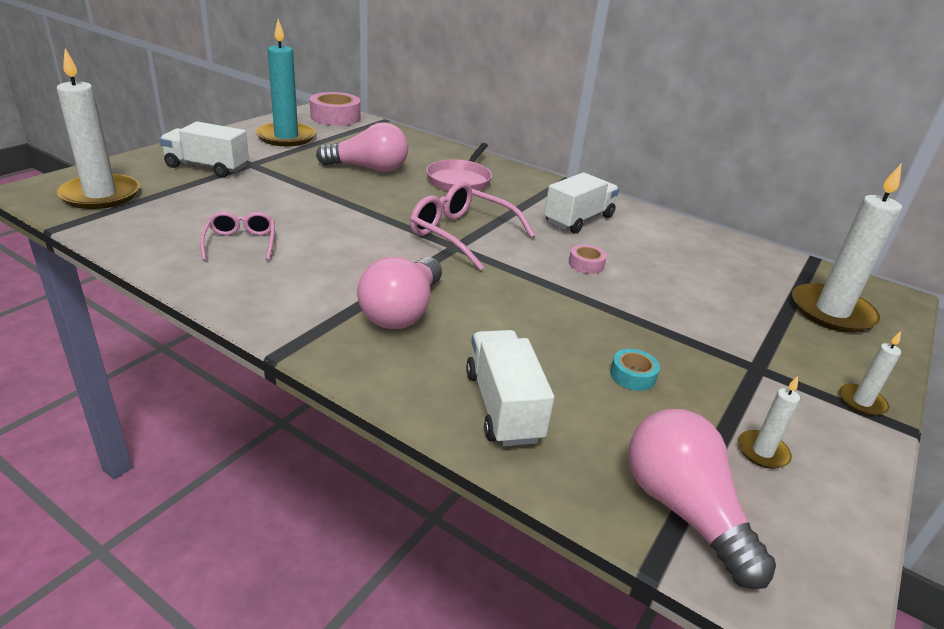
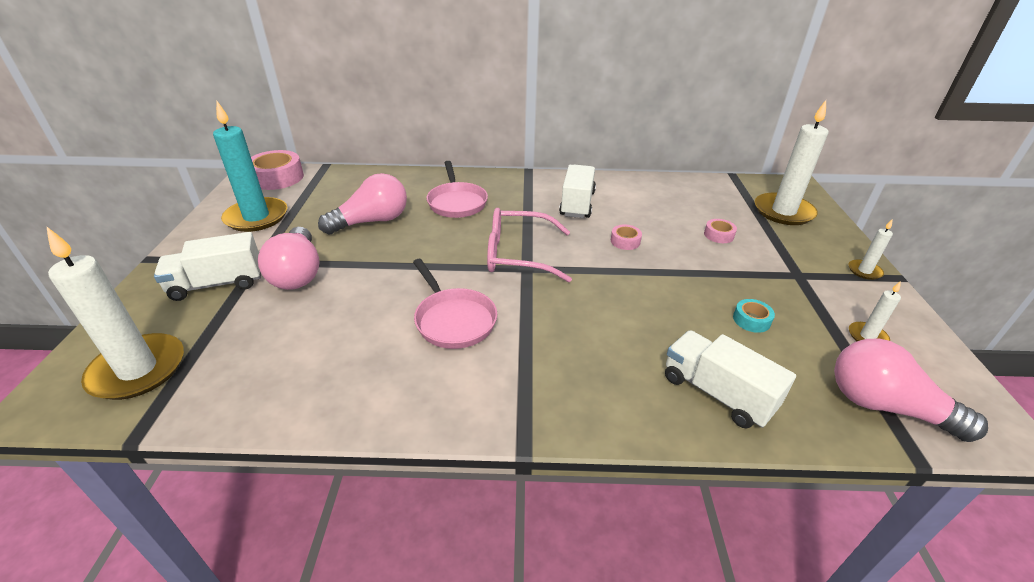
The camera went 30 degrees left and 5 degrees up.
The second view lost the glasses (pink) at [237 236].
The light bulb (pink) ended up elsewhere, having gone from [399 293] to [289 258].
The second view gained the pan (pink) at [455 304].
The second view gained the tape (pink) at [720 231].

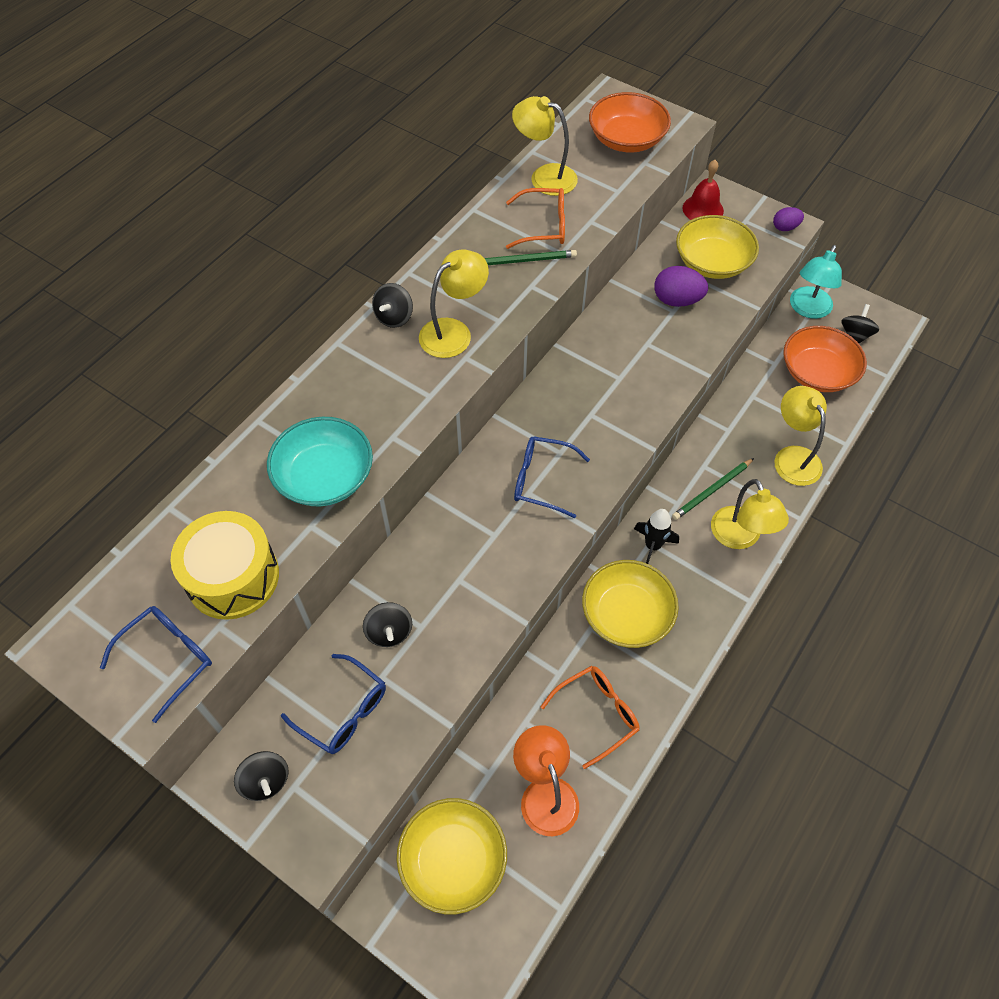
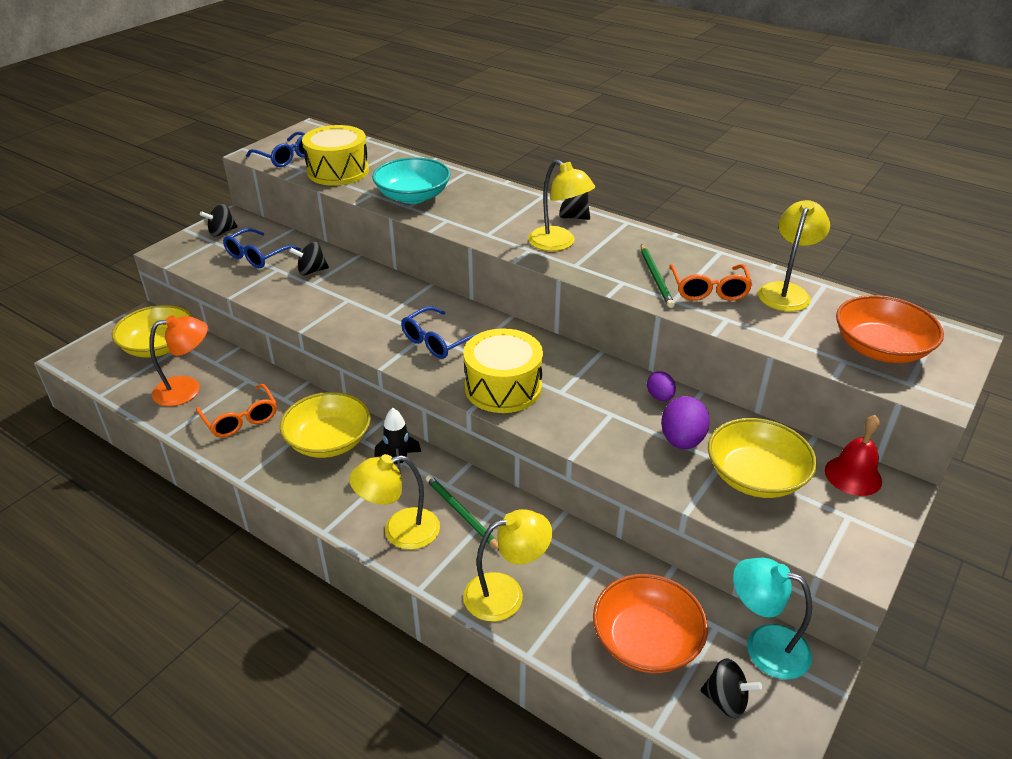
The camera went 90 degrees right and 20 degrees down.
The glasses (blue) at [552 477] ended up facing another way, 150 degrees counterclockwise from before.
The egg (purple) ended up elsewhere, having gone from [788 219] to [661 386].
The second view gained the drum (yellow) at [503 370].

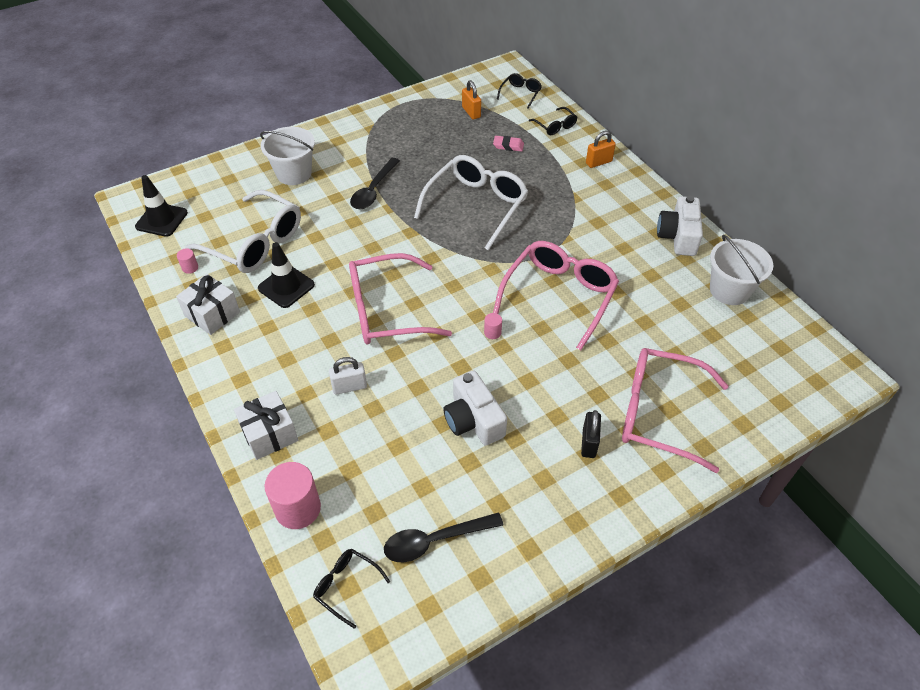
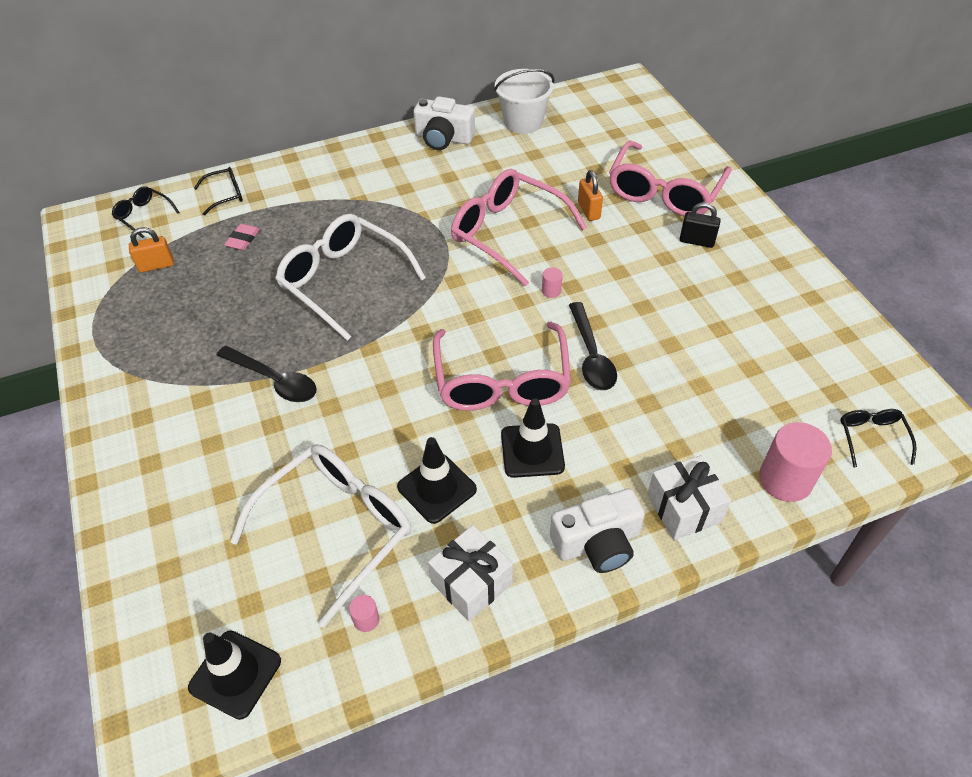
The camera went 80 degrees left and 0 degrees up.
The second view lost the bucket (white) at [287 156].
The glasses (black) at [351 589] ended up facing another way, 135 degrees clockwise from before.
The second view lost the padlock (white) at [348 375].
The spoon (black) ended up elsewhere, having gone from [443 537] to [593 346].
The camera (white) ended up elsewhere, having gone from [475 407] to [597 530].
The padlock (orange) ended up elsewhere, having gone from [601 149] to [590 195].
The second view gained the traffic cone (black) at [533 438].

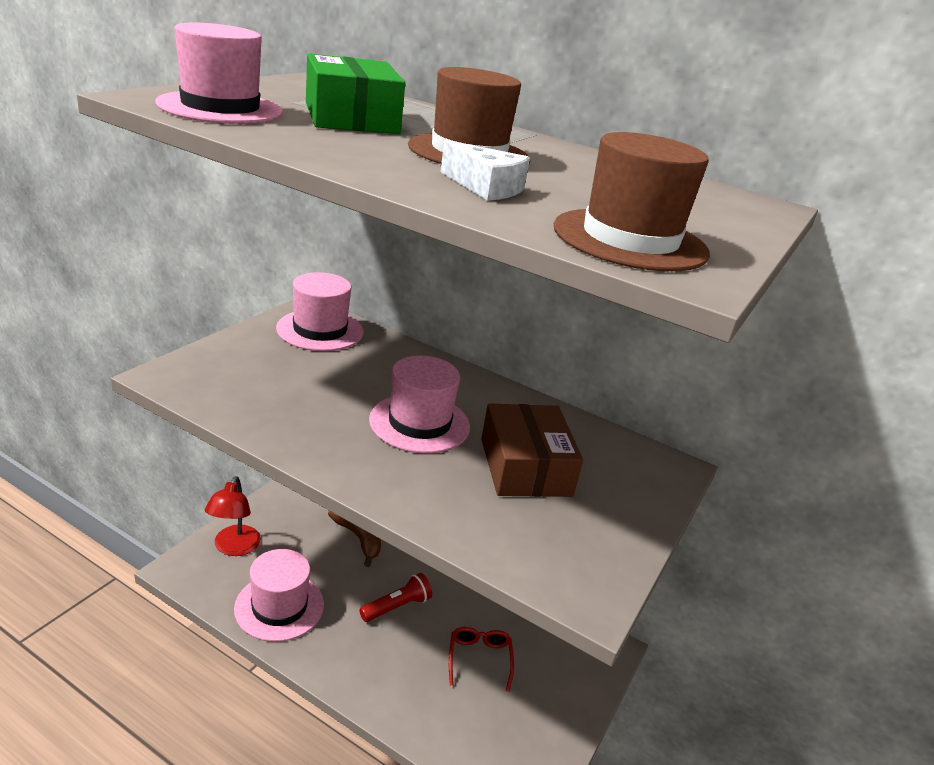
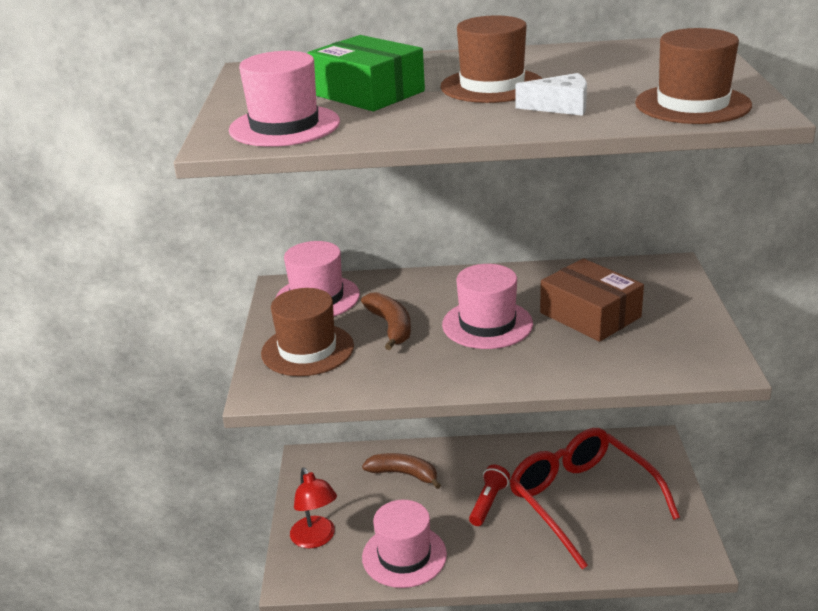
The camera went 25 degrees left and 0 degrees up.
The size of the glasses (red) at [481 659] changed by a factor of 2.34.
The second view gained the hat (brown) at [307 332].
The second view gained the banana (brown) at [386 321].

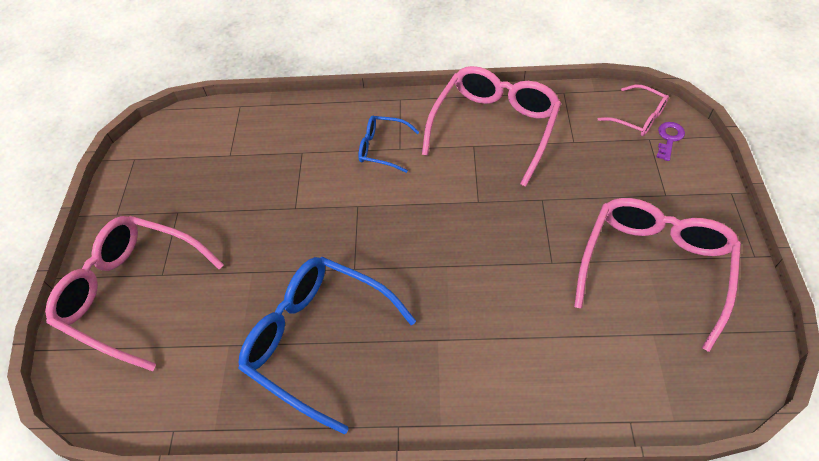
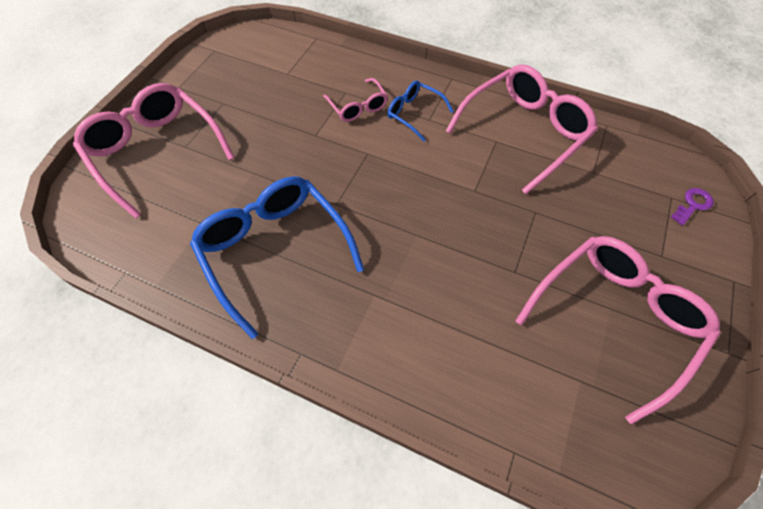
The camera went 20 degrees right and 5 degrees up.
The glasses (pink) ended up elsewhere, having gone from [633 110] to [355 100].

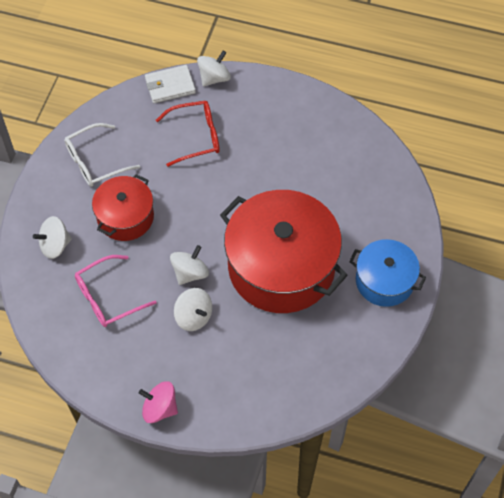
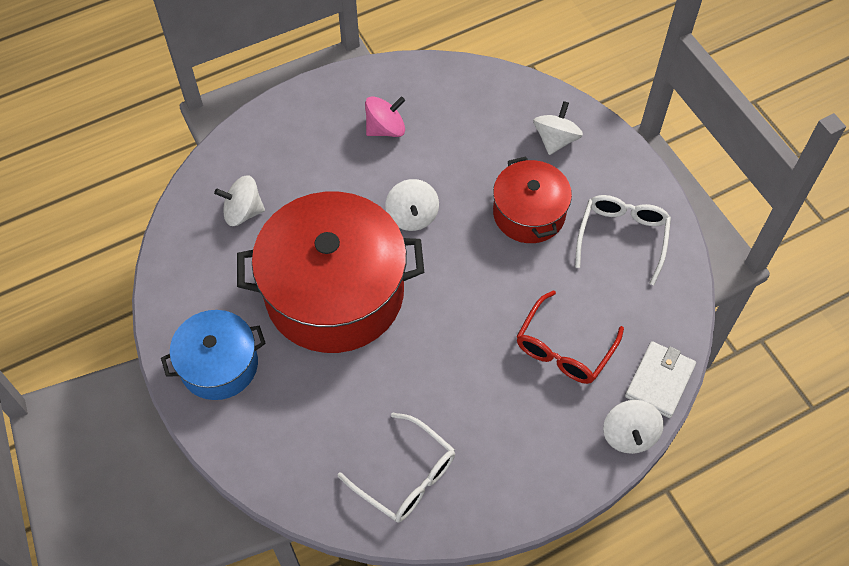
The camera went 135 degrees right and 0 degrees up.
The second view lost the glasses (pink) at [116 291].
The spinning top (pink) ended up elsewhere, having gone from [158 402] to [385 116].
The spinning top (white) ended up elsewhere, having gone from [193 309] to [239 200].
The second view gained the glasses (white) at [396 467].

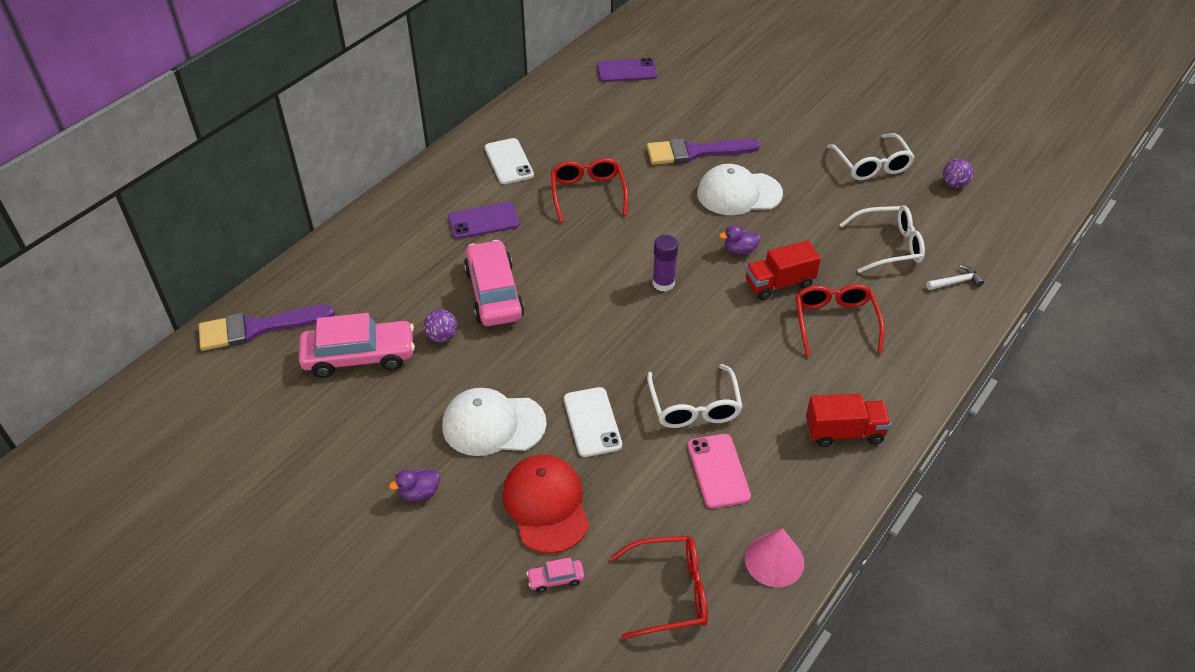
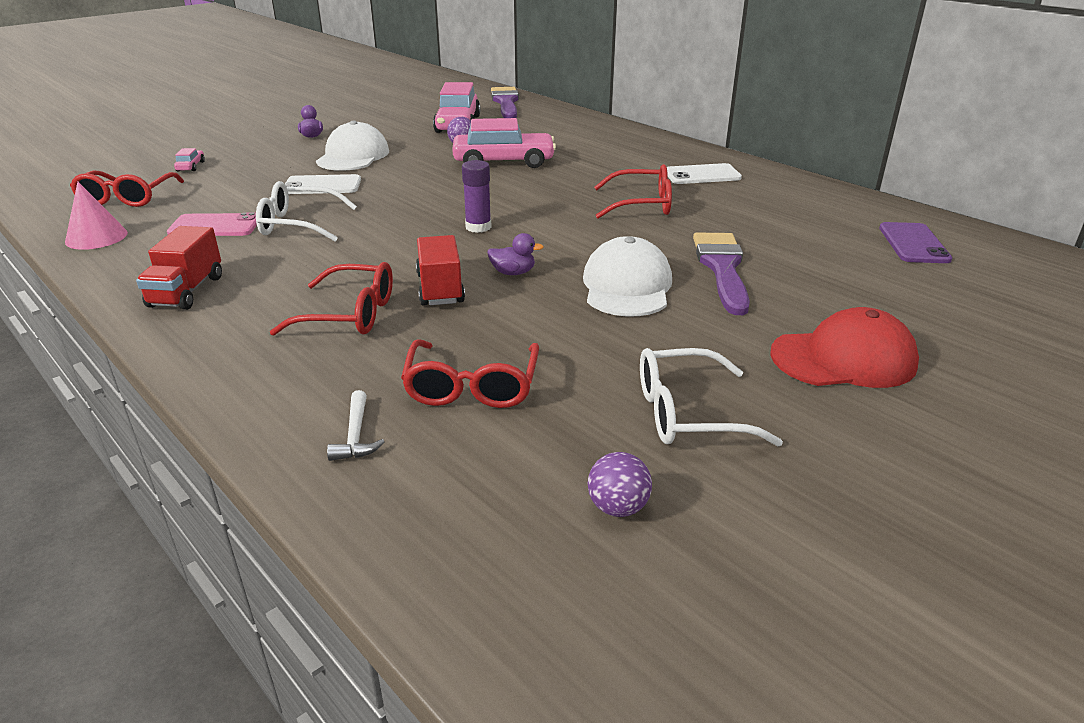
The camera went 100 degrees right and 15 degrees down.
The second view lost the phone (purple) at [484 220].
The cap (red) ended up elsewhere, having gone from [545 504] to [844 347].
The duck (purple) at [740 240] ended up facing another way, 90 degrees clockwise from before.
What was the glasses (white) at [882 239] turned into the glasses (red) at [470 373].

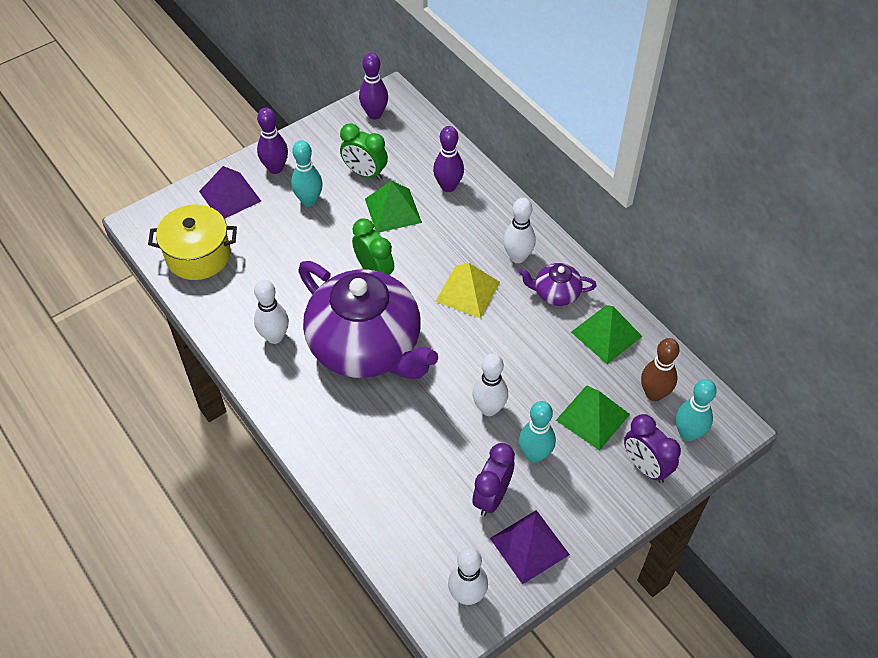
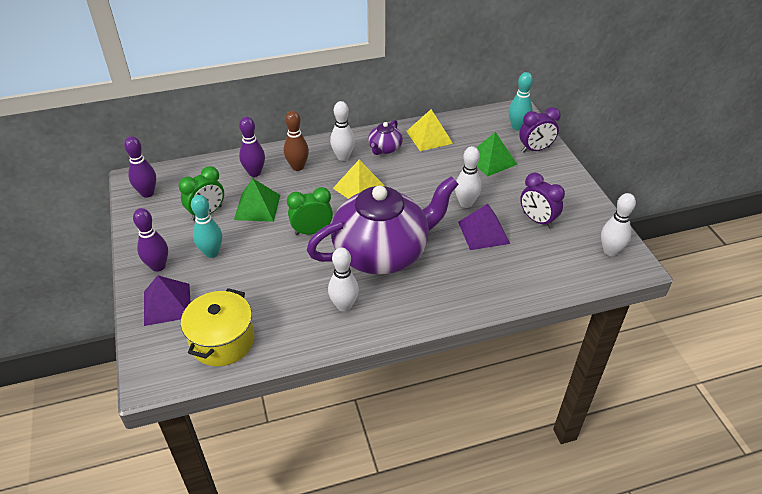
The camera went 70 degrees left and 10 degrees down.
The pyramid (purple) ended up elsewhere, having gone from [530 547] to [484 227].
The second view lost the bowling pin (turquoise) at [537 432].
What was the pyramid (green) at [607 334] turned into the pyramid (yellow) at [430 130].
The bowling pin (brown) ended up elsewhere, having gone from [660 369] to [296 141].

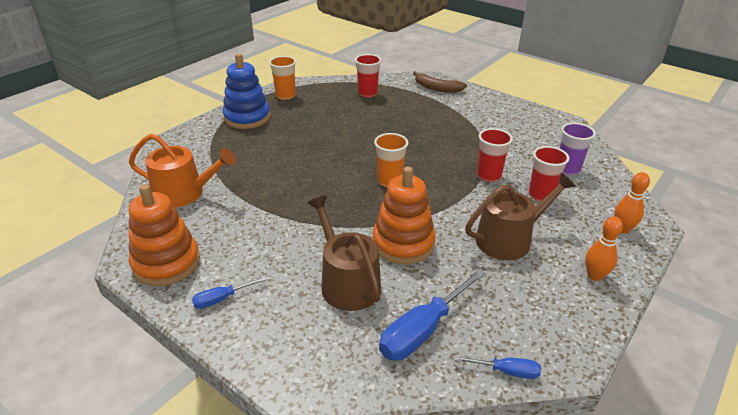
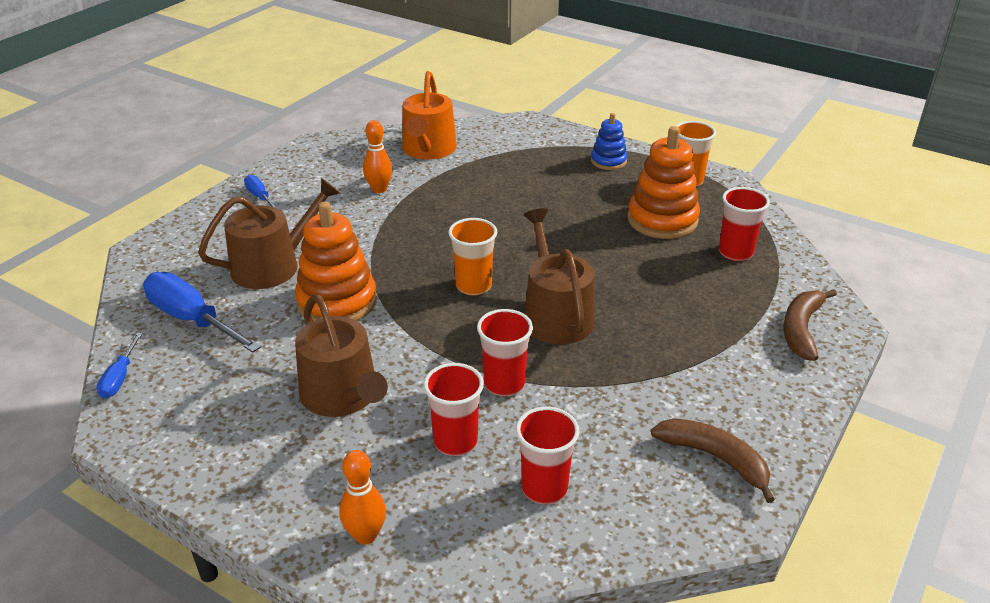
The camera went 85 degrees right and 0 degrees up.
The stacking toy (orange) ended up elsewhere, having gone from [164 235] to [663 182].
The size of the stacking toy (blue) at [246 91] changed by a factor of 0.56.
What was the cup (purple) at [578 149] turned into the cup (red) at [548 455].
The bowling pin (orange) ended up elsewhere, having gone from [604 248] to [378 156].
The second view gained the watering can (brown) at [559 276].
The second view gained the banana (brown) at [713 460].

